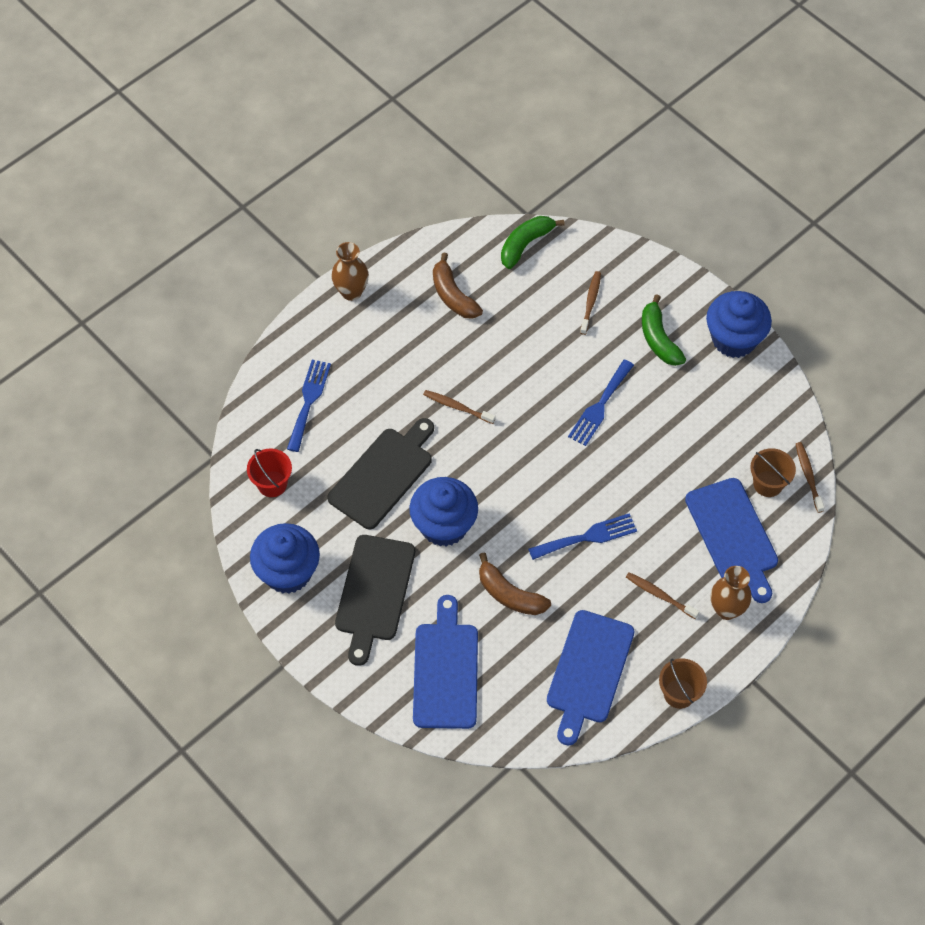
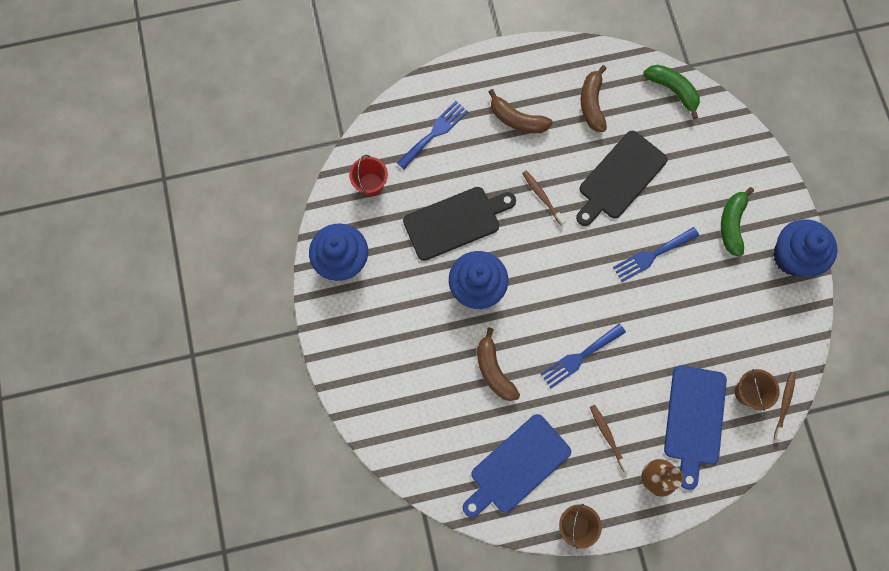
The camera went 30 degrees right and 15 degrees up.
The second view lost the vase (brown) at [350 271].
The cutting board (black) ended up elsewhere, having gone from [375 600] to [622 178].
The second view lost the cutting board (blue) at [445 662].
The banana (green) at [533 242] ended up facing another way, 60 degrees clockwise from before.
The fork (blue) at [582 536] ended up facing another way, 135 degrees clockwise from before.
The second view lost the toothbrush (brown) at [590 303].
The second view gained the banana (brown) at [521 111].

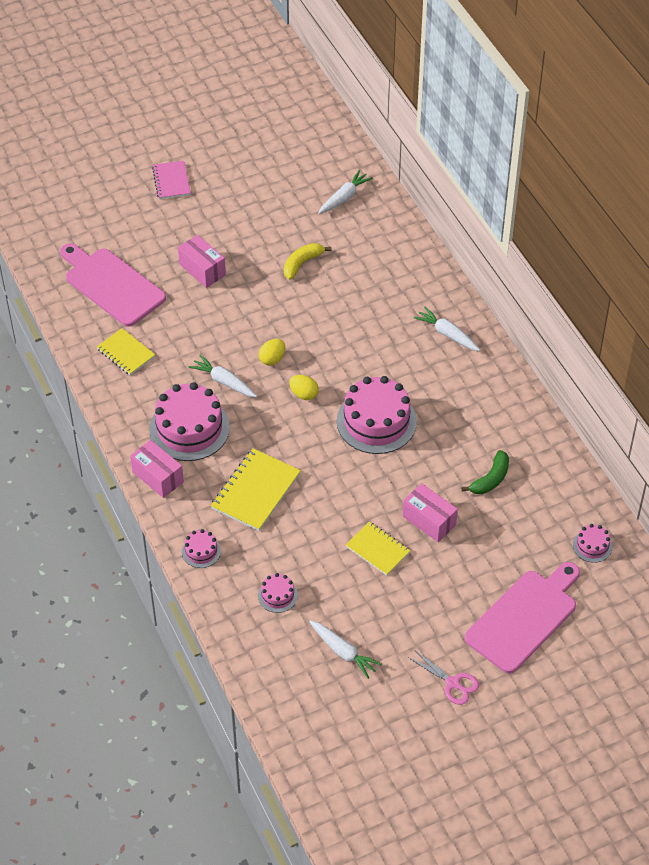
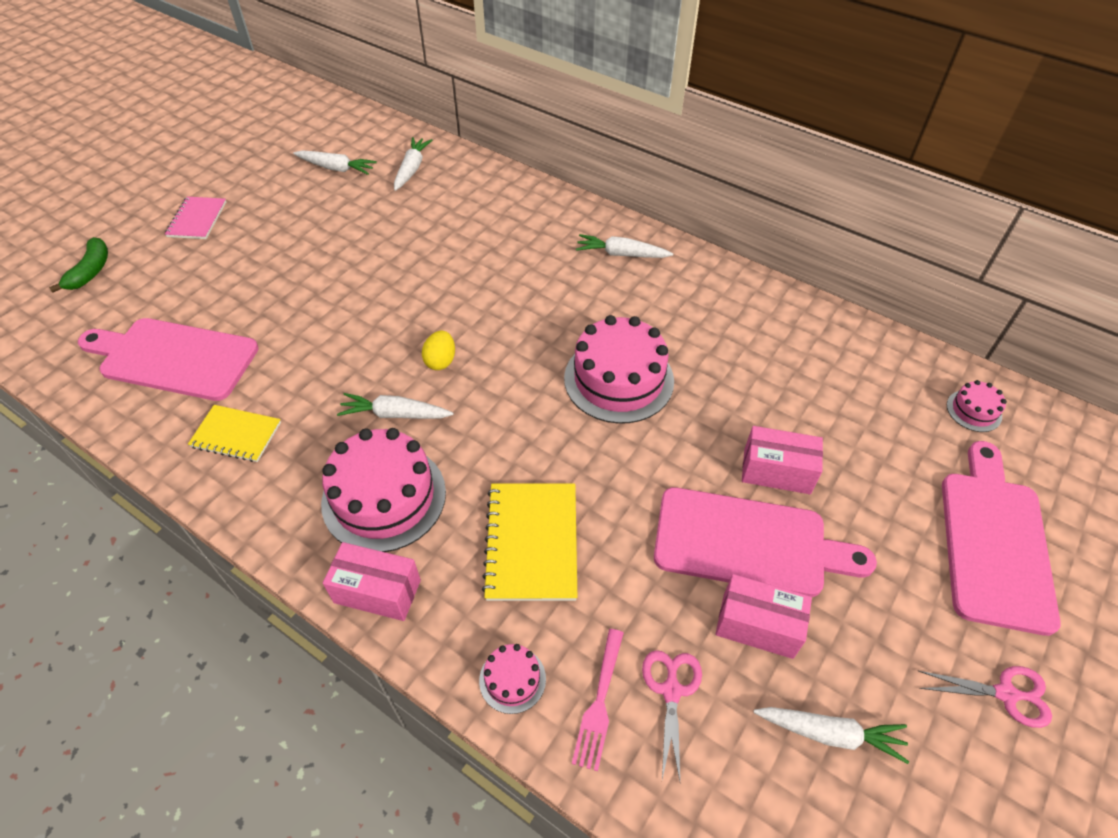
The camera went 30 degrees left and 0 degrees up.
The notebook (pink) at [171 180] ended up facing another way, 45 degrees clockwise from before.
The box (pink) ended up elsewhere, having gone from [202 261] to [763 616].
Where the cake (pink) stood at [278 593], the scissors (pink) came to stand at [672 715].
The second view lost the banana (yellow) at [308 261].
The second view lost the egg (yellow) at [304 387].
Where the notebook (yellow) stood at [378 549], the cutting board (pink) came to stand at [765 542].
The banana (green) ended up elsewhere, having gone from [485 472] to [78 265].
The second view gained the carrot (white) at [335 162].
The second view gained the fork (pink) at [598 700].

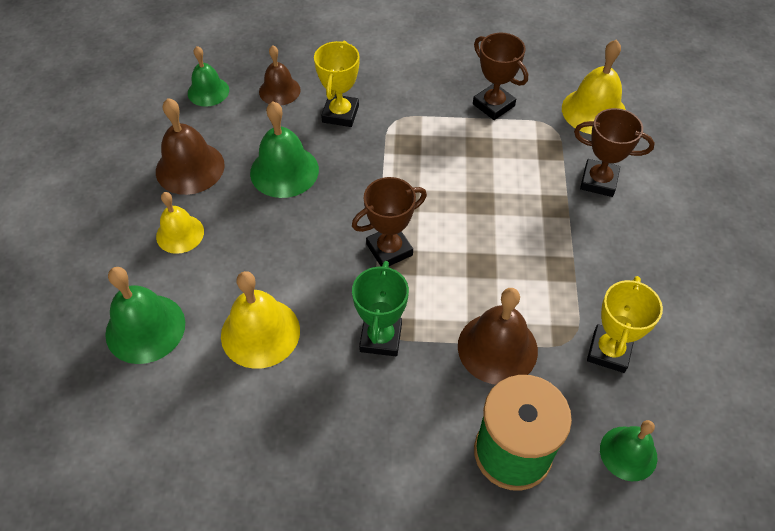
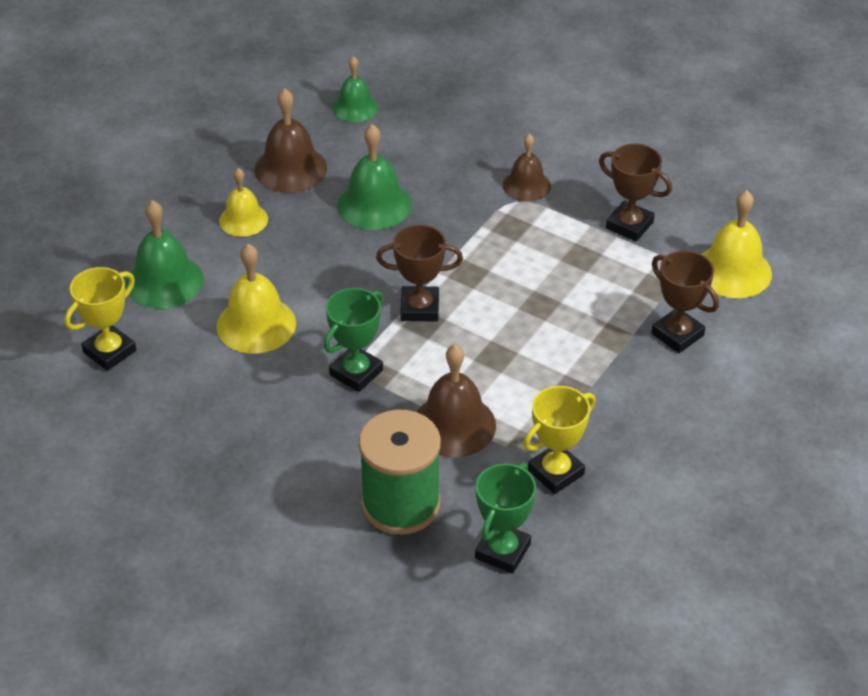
The camera went 30 degrees right and 10 degrees down.
The bell (brown) ended up elsewhere, having gone from [280 75] to [527 168].
The trophy (yellow) ended up elsewhere, having gone from [336 84] to [100 319].
The trophy (brown) at [500 76] ended up facing another way, 45 degrees counterclockwise from before.
Where the bell (green) stood at [628 450], the trophy (green) came to stand at [505 518].

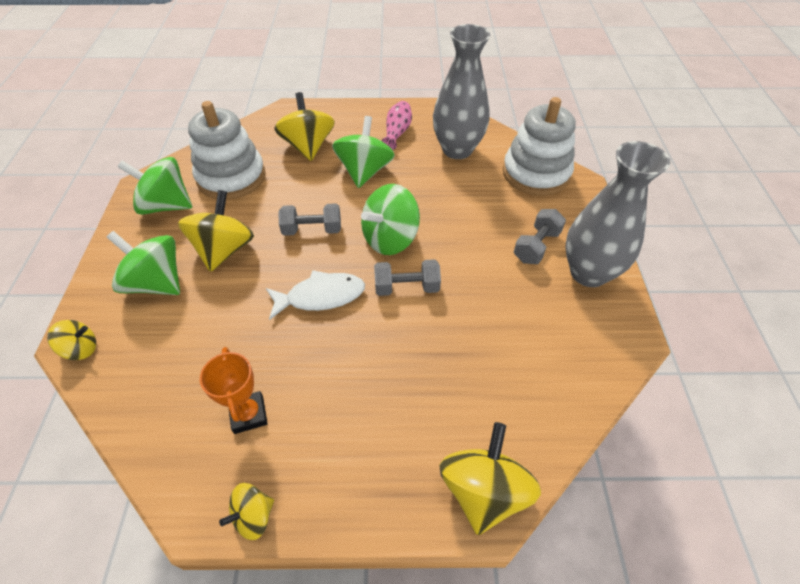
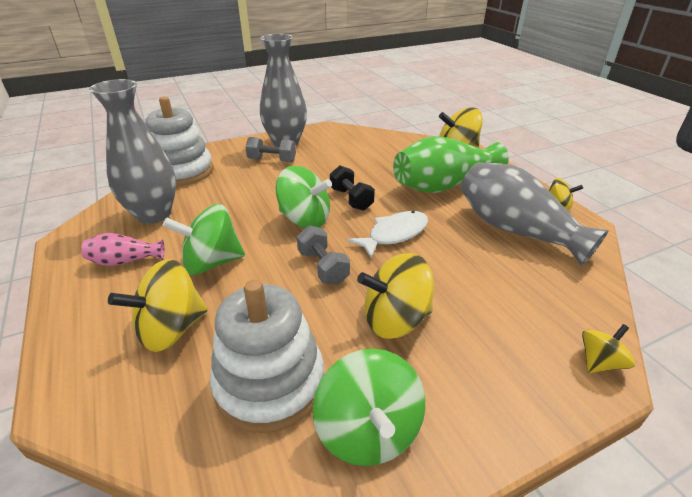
The camera went 115 degrees left and 15 degrees down.
The spinning top (yellow) at [71 340] ended up facing another way, 90 degrees clockwise from before.
The second view lost the spinning top (green) at [143 263].
Where the trophy (orange) stood at [234 390], the vase (grey) came to stand at [535 214].
The fish (white) at [315 295] ended up facing another way, 90 degrees clockwise from before.
What was the dumbbell (grey) at [407 277] turned into the dumbbell (black) at [352 188].
The second view gained the vase (green) at [451 164].

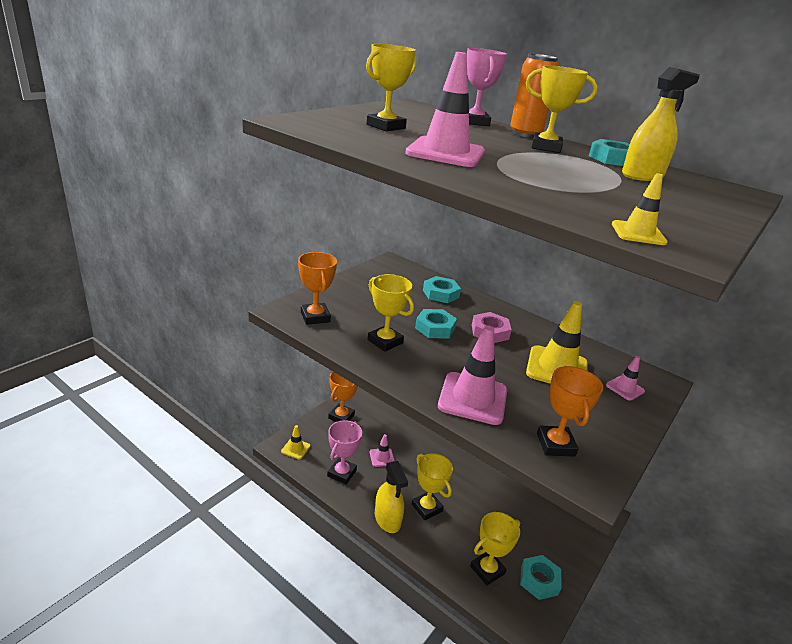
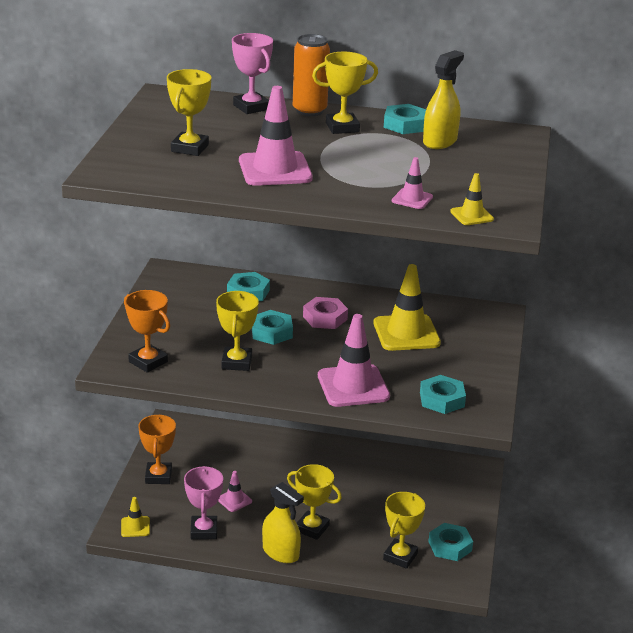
The camera went 25 degrees left and 0 degrees up.
The trophy (yellow) at [390 313] ended up facing another way, 75 degrees clockwise from before.
Where the trophy (orange) stood at [570 411], the nut (turquoise) came to stand at [443 394].
The traffic cone (pink) ended up elsewhere, having gone from [625 378] to [412 183].

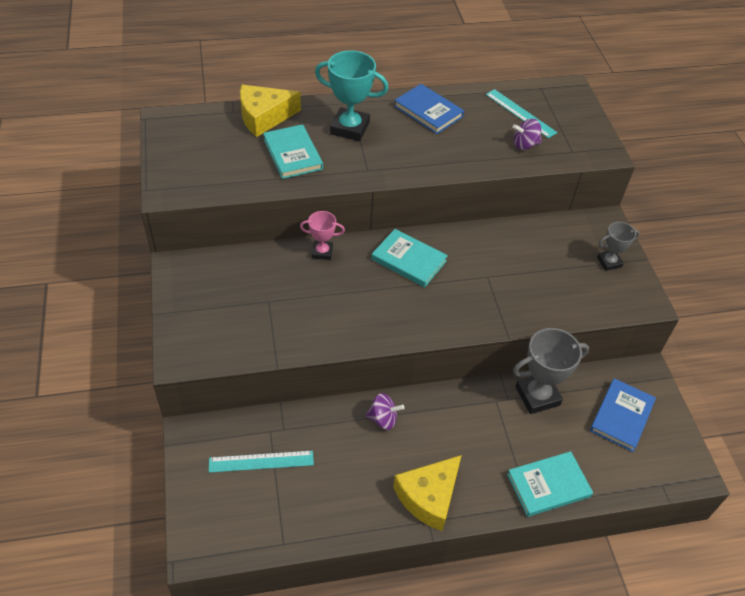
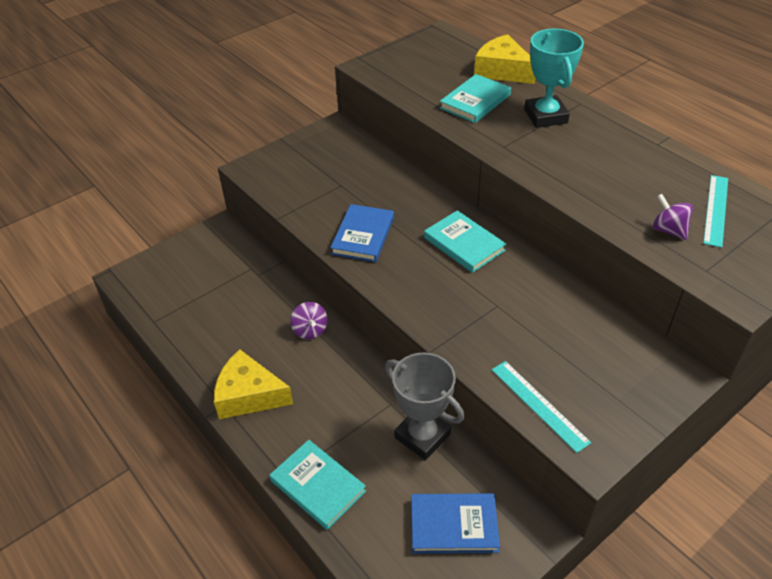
The camera went 65 degrees right and 5 degrees down.
The ruler (turquoise) ended up elsewhere, having gone from [261 462] to [541 407].
The second view lost the trophy (pink) at [322 235].
The book (turquoise) at [410 258] ended up facing another way, 45 degrees counterclockwise from before.
The book (blue) ended up elsewhere, having gone from [429 109] to [362 233].
The second view lost the trophy (grey) at [618 246].

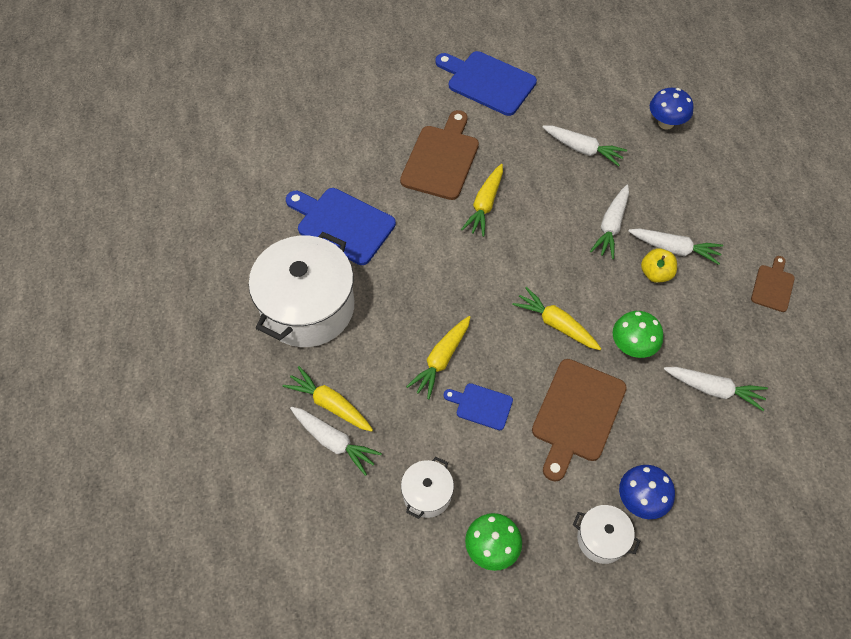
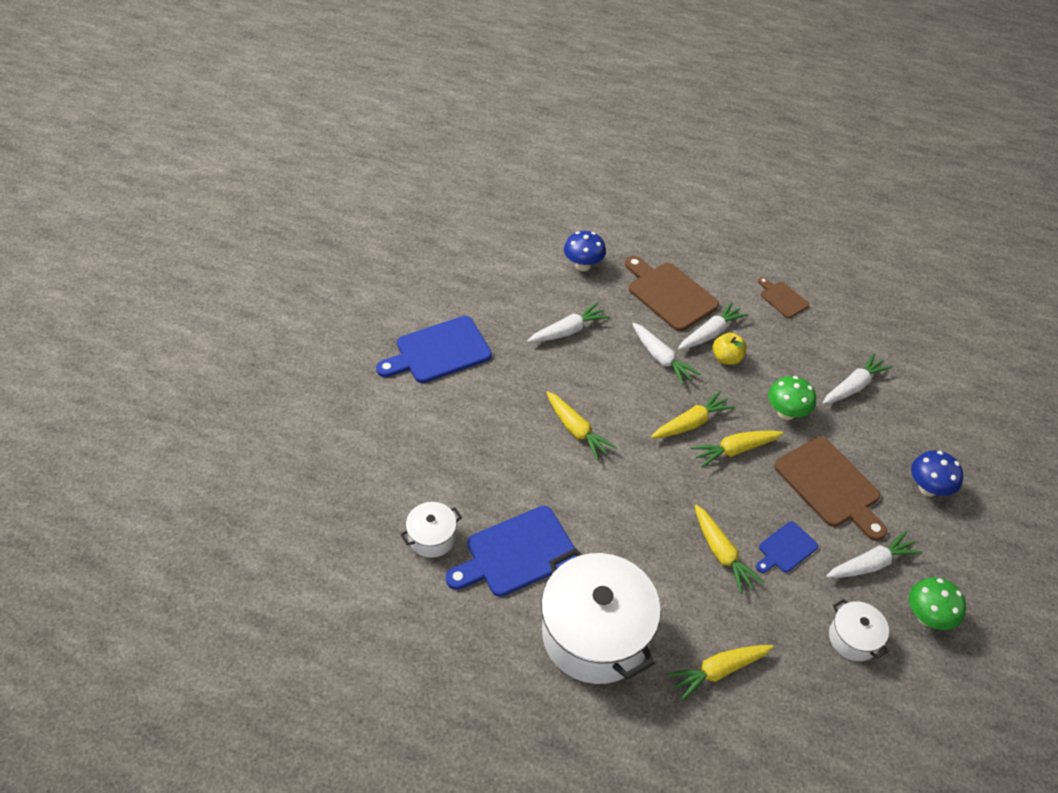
The camera went 60 degrees left and 10 degrees down.
The carrot (white) ended up elsewhere, having gone from [336 441] to [874 554].
The cutting board (brown) ended up elsewhere, having gone from [439 155] to [672 293].
The pot (white) ended up elsewhere, having gone from [606 534] to [431 530].
The second view gained the carrot (yellow) at [693 414].

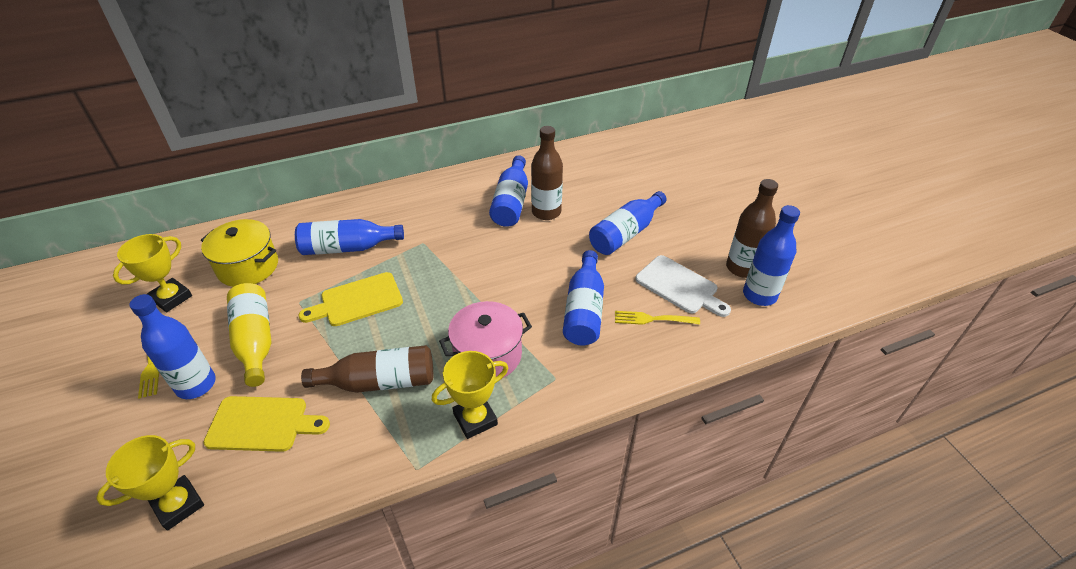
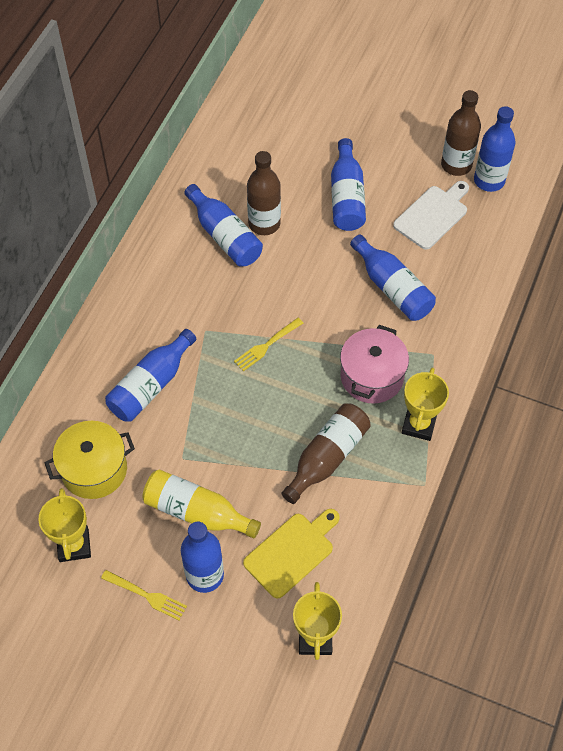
The camera went 45 degrees left and 15 degrees up.
The second view lost the cutting board (yellow) at [351 299].
The fork (yellow) ended up elsewhere, having gone from [657 318] to [268 344].
The cutting board (white) at [683 286] ended up facing another way, 45 degrees counterclockwise from before.

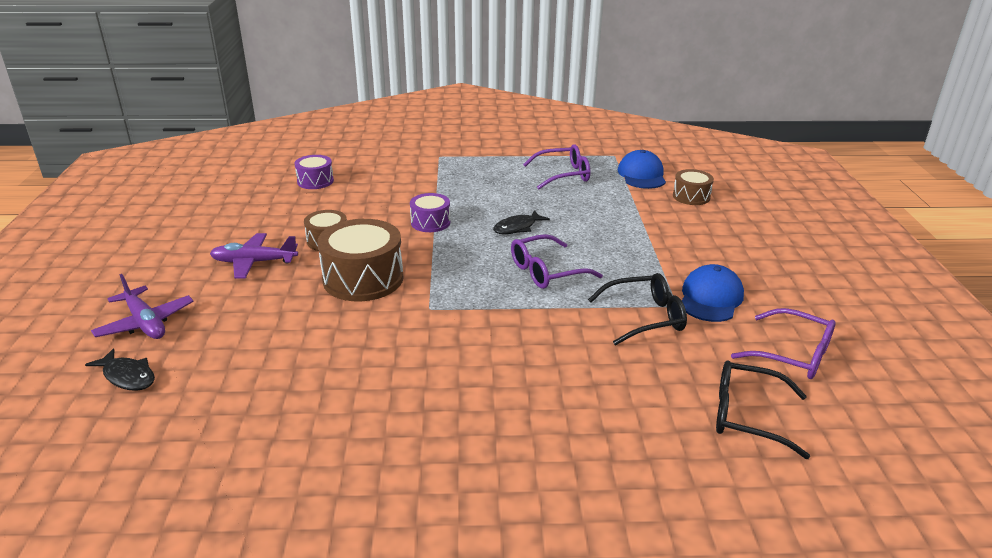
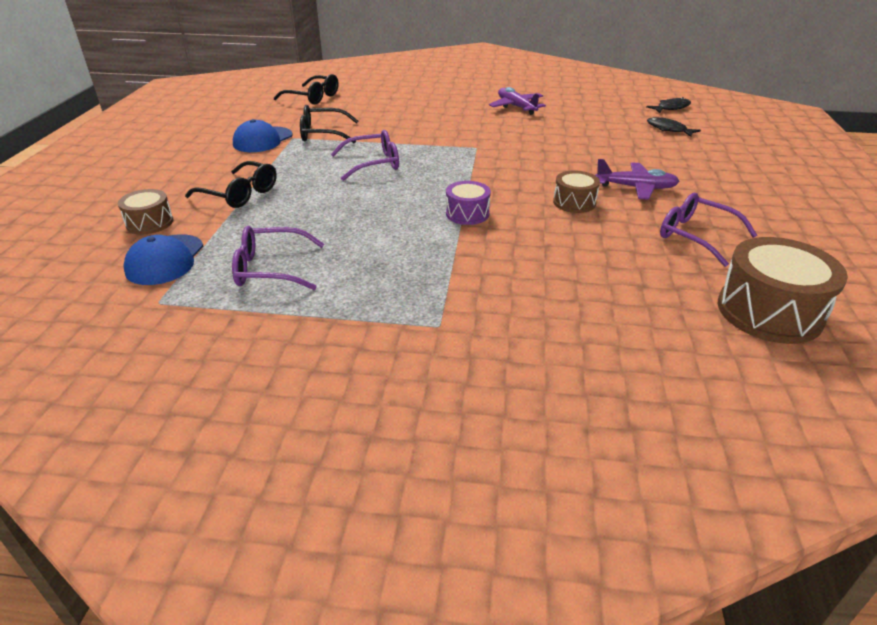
The camera went 170 degrees left and 5 degrees up.
The plane (purple) ended up elsewhere, having gone from [142 306] to [517 101].
The second view lost the drum (purple) at [314 172].
The drum (brown) ended up elsewhere, having gone from [360 260] to [783 290].
The fish (black) ended up elsewhere, having gone from [521 222] to [668 105].
The glasses (purple) ended up elsewhere, having gone from [783 343] to [708 230].
The second view gained the glasses (black) at [231 184].

